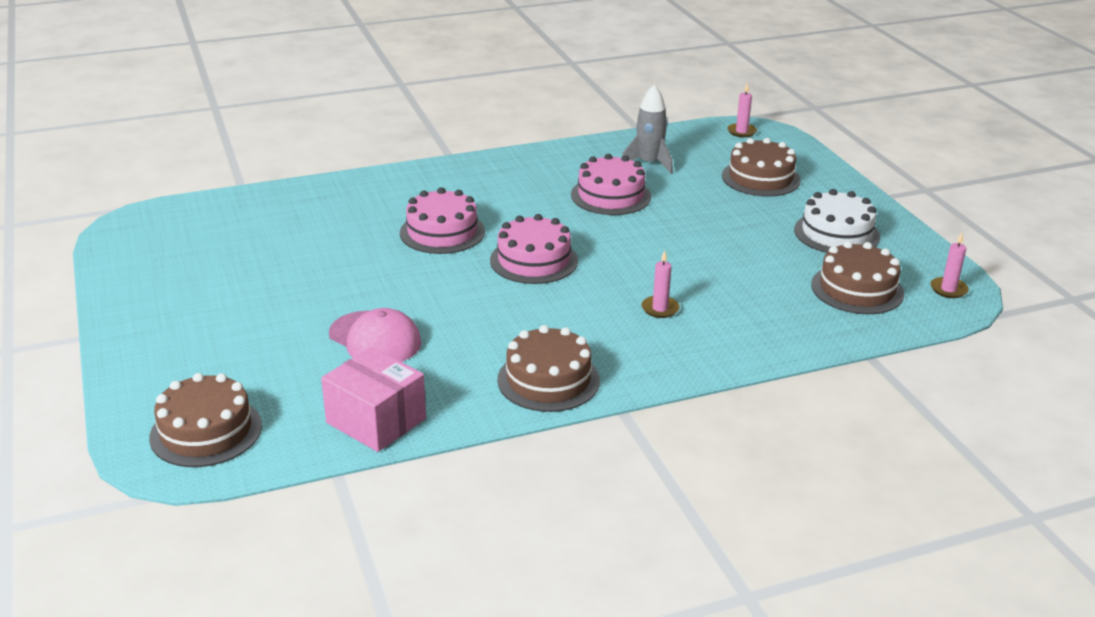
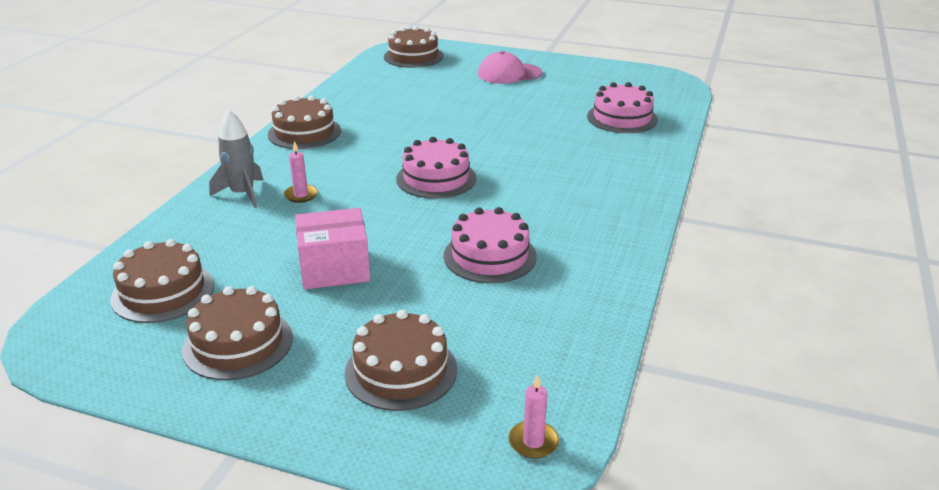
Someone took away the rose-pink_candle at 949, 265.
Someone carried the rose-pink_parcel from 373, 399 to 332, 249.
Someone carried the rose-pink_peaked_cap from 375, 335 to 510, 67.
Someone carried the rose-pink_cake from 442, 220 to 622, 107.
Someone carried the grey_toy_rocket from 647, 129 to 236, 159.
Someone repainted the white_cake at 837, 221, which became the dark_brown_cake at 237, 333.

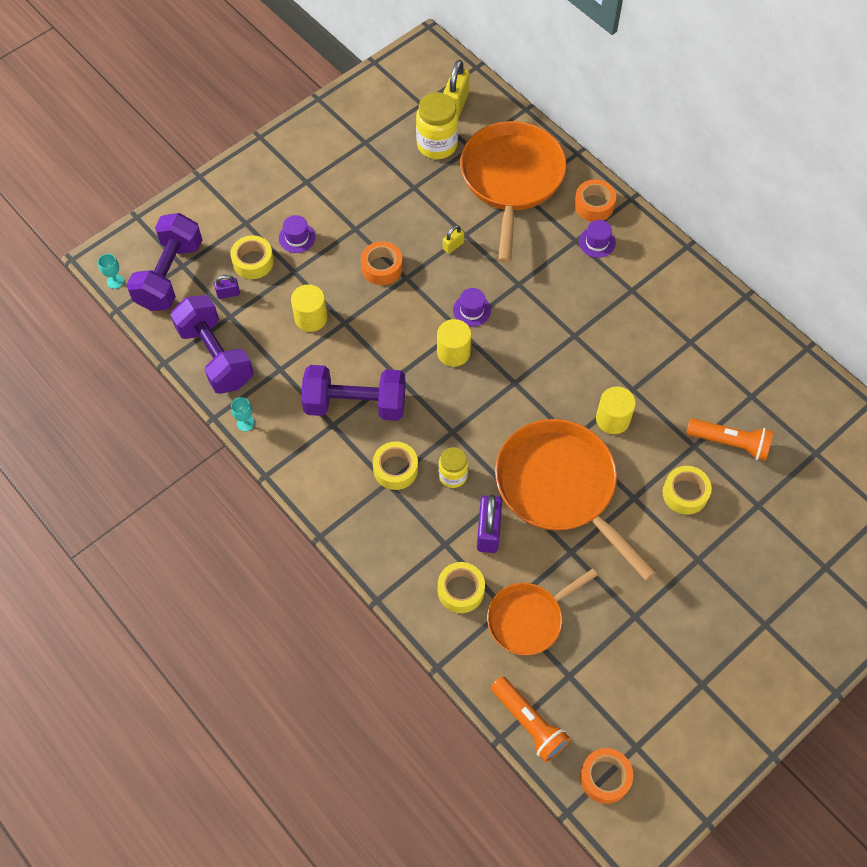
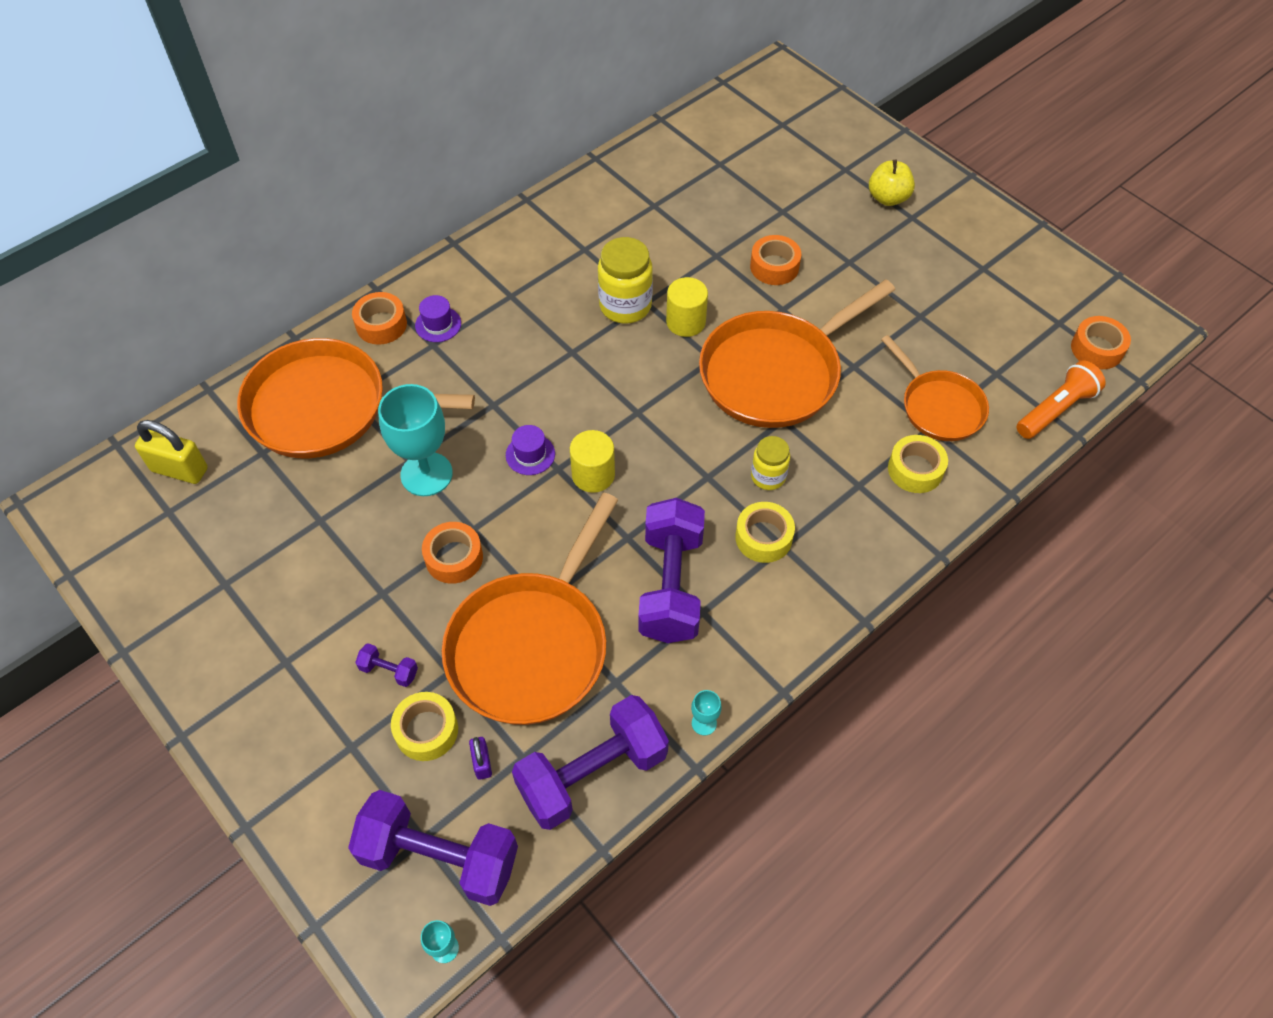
Someone took away the purple_padlock at 489, 523.
Someone took away the orange-coloured_torch at 729, 439.
Someone put down the golden_apple at 892, 183.
Someone carried the golden_jam_jar from 437, 125 to 625, 280.
Someone swapped the purple_tall_hat at 297, 234 for the purple_hand_weight at 386, 665.
Someone swapped the golden_cylinder_shape at 309, 308 for the orange-coloured_pan at 530, 608.
Someone swapped the golden_padlock at 453, 239 for the aqua_chalice at 415, 440.
Someone repainted the golden_roll_of_tape at 687, 490, which became the orange-coloured_roll_of_tape at 775, 260.

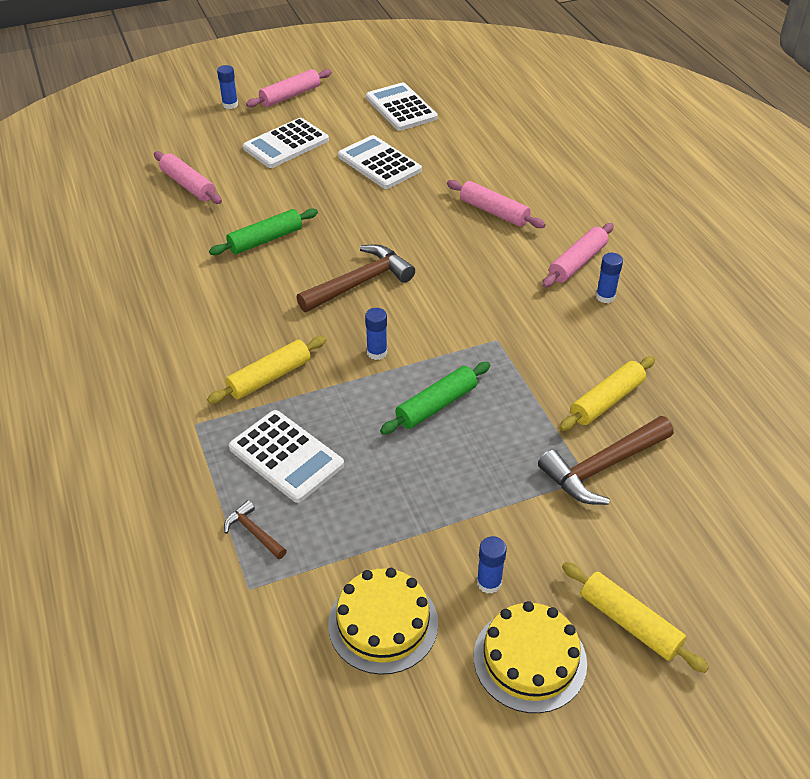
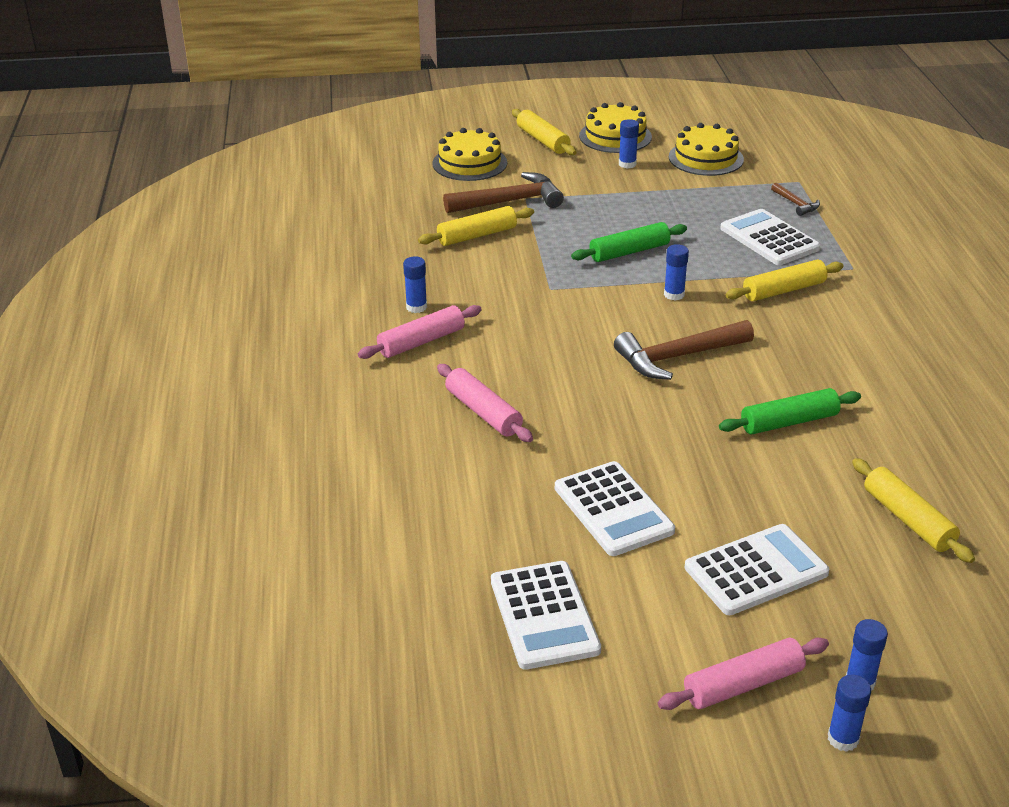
Someone put down the golden_cake at 469, 154.
Someone put down the blue_glue at 849, 713.
Someone repainted the rose-pink_rolling_pin at 188, 177, which became the golden_rolling_pin at 913, 510.

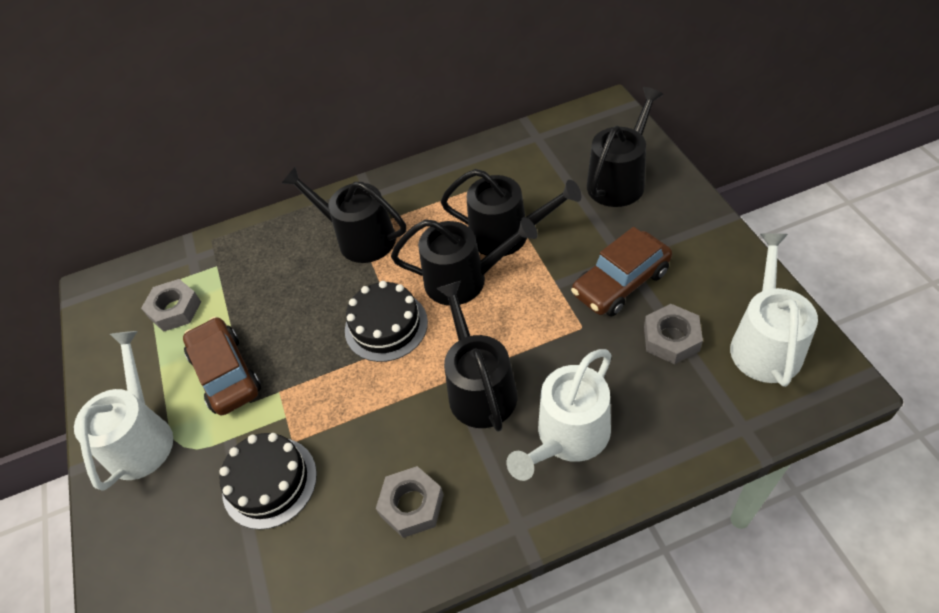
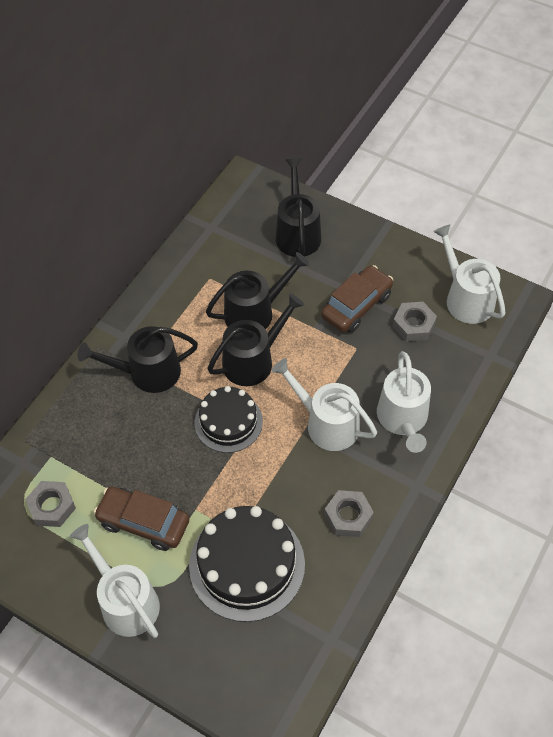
Someone repainted the ebony_watering_can at 476, 356, which became the white_watering_can at 324, 404.
Someone rotated the dark_brown_car at 621, 271 by 150 degrees counterclockwise.
Someone scaled the ebony_cake at 268, 481 by 1.56.

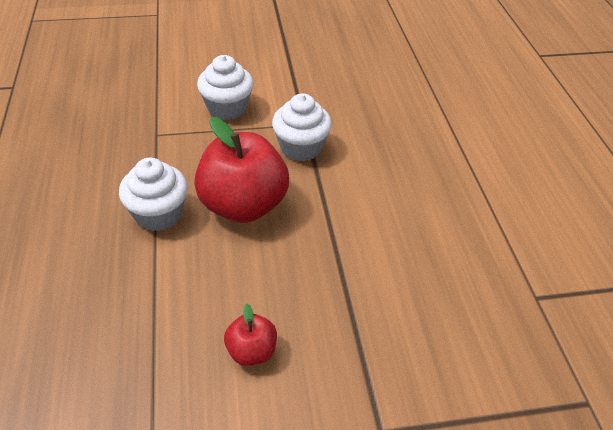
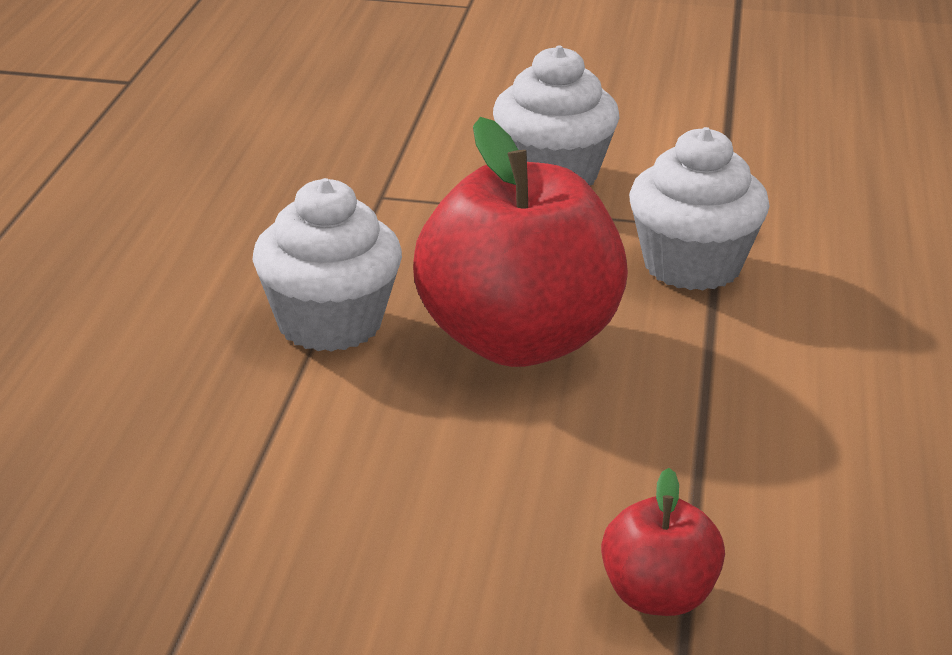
Someone carried the scarlet_apple from 250, 335 to 663, 542.

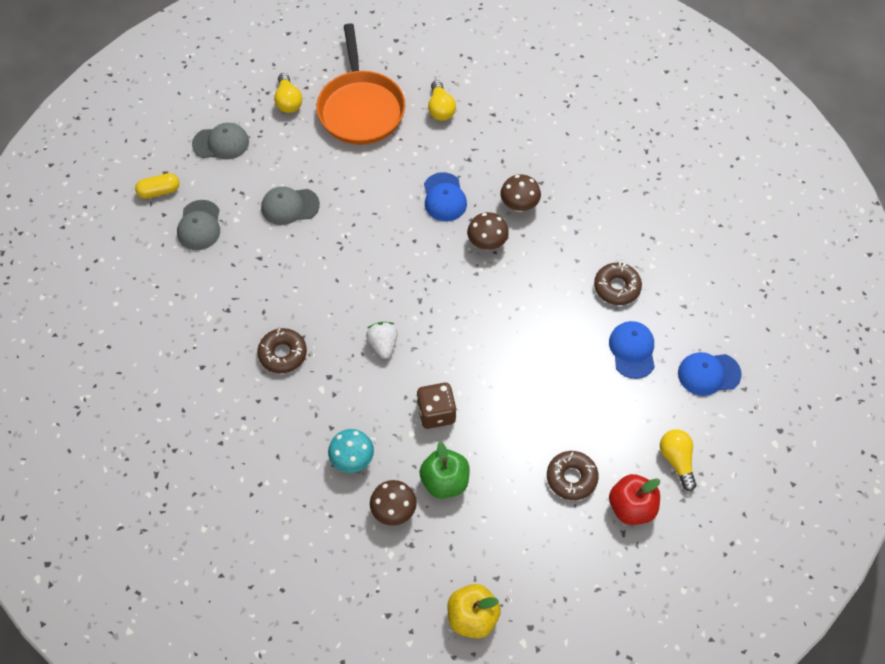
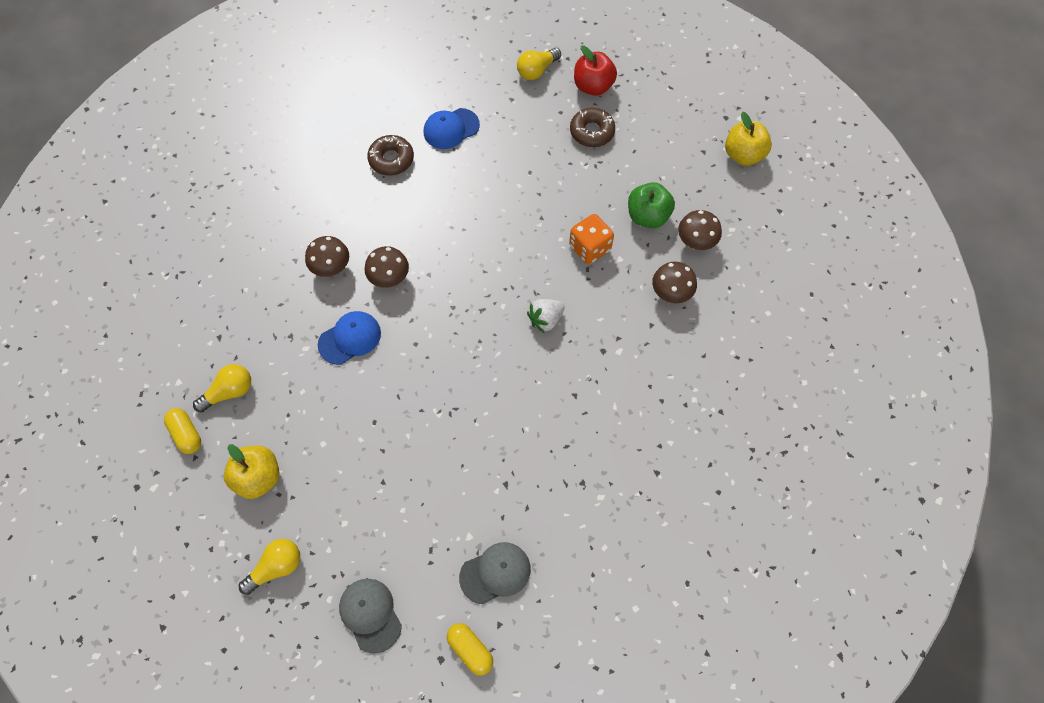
Someone took away the dark_brown_doughnut at 282, 350.
Someone took away the grey_peaked_cap at 290, 206.
Someone took away the blue_peaked_cap at 710, 374.
Someone put down the golden_capsule at 182, 431.
Someone swapped the orange-coloured_pan at 360, 84 for the golden_apple at 252, 471.
Someone repainted the aqua_mushroom at 351, 451, which became the dark_brown_mushroom at 674, 282.
Someone repainted the dark_brown_die at 436, 406, which became the orange-coloured_die at 591, 239.

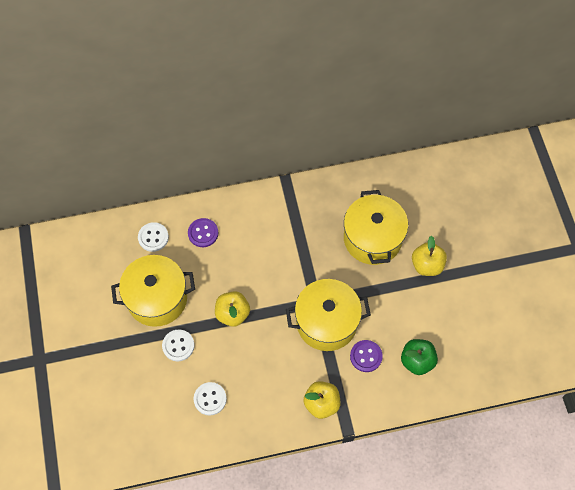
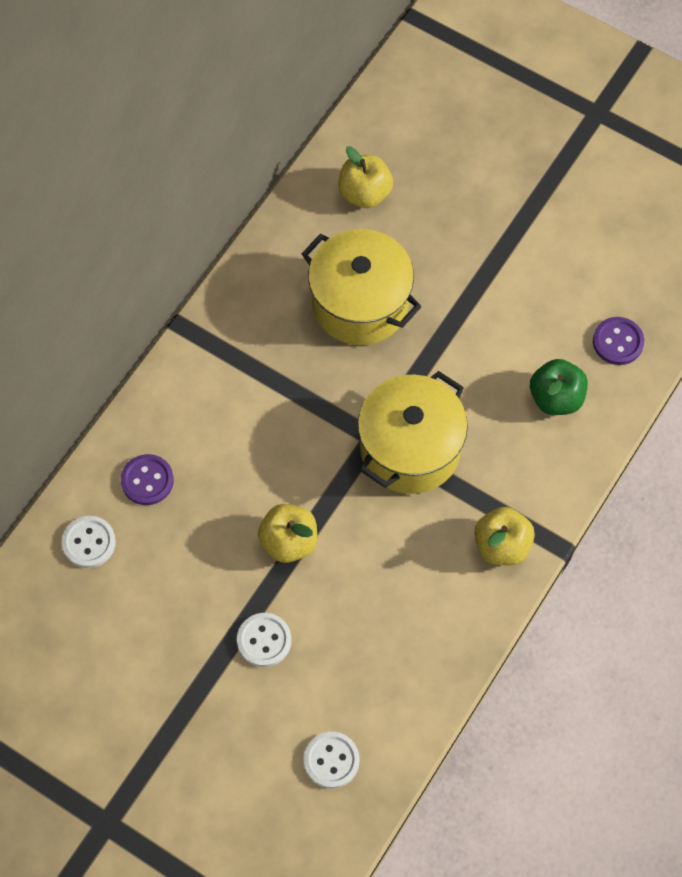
Someone took away the golden_pot at 153, 291.
Someone carried the white_sewing_button from 210, 399 to 331, 760.
Someone carried the purple_sewing_button from 366, 356 to 618, 341.
Someone carried the golden_apple from 429, 256 to 365, 177.

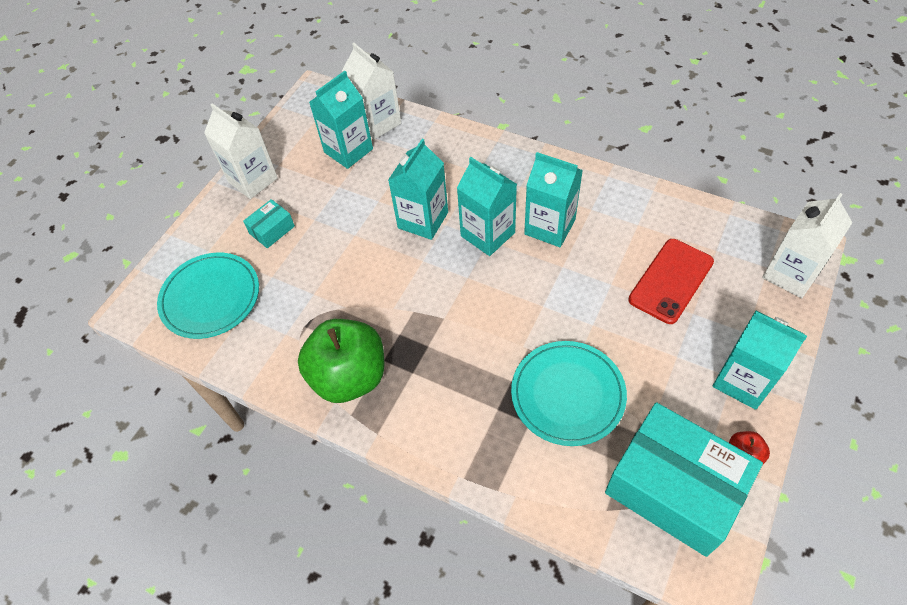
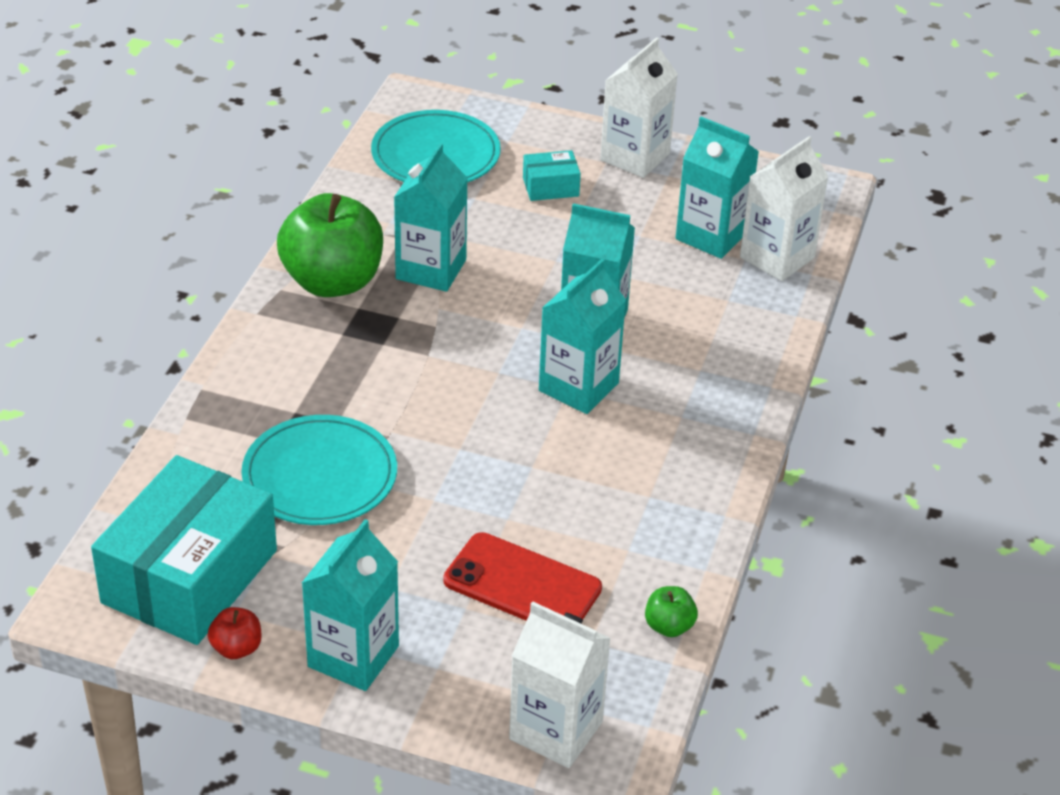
Someone put down the green_apple at 671, 611.
Someone carried the aqua_carton from 553, 199 to 431, 217.
Someone rotated the aqua_parcel at 269, 223 by 45 degrees counterclockwise.

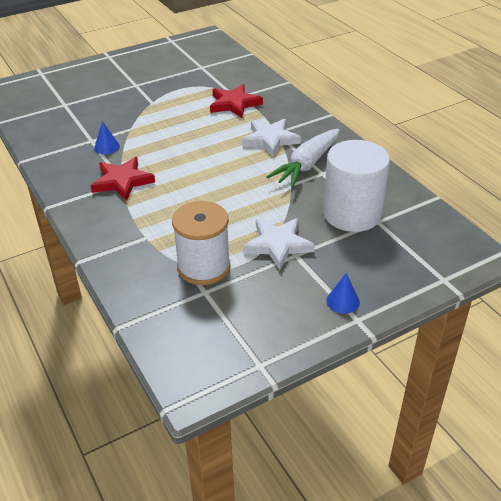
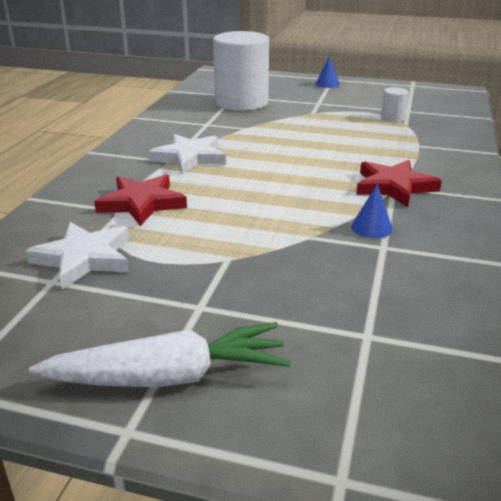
Someone carried the white_star from 279, 244 to 77, 255.
Someone carried the white_toy_carrot from 303, 158 to 160, 354.
Someone swapped the white_reel_of_thread at 201, 243 for the white_cylinder_shape at 395, 104.

